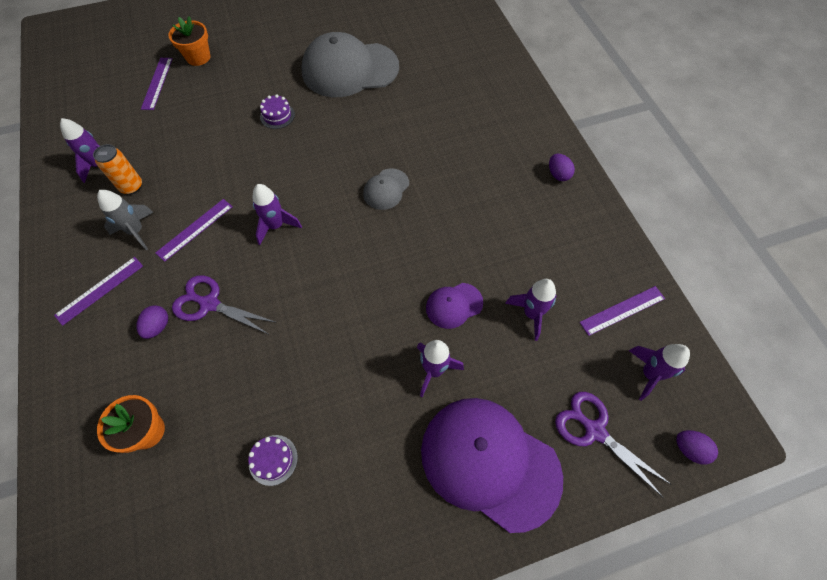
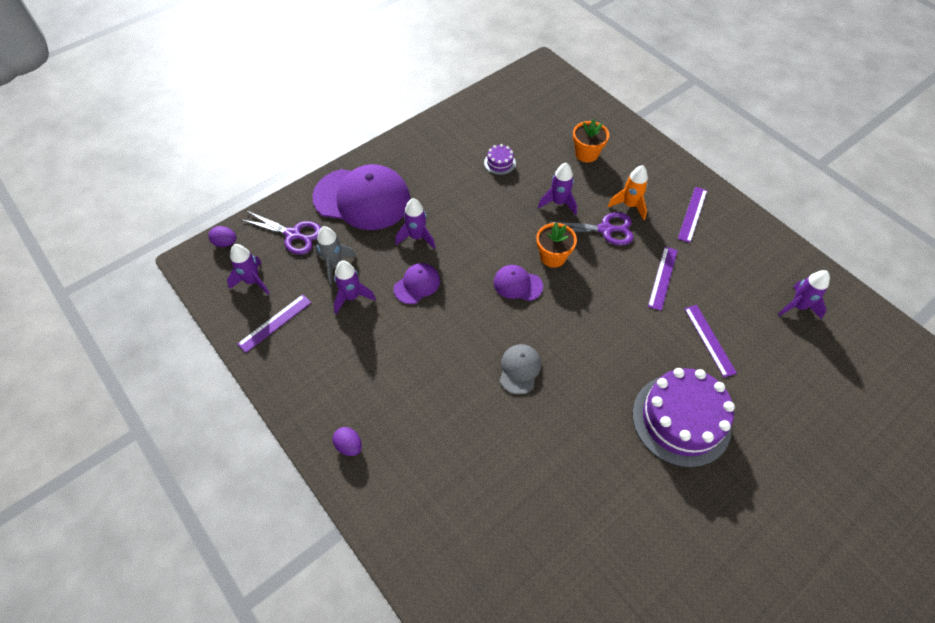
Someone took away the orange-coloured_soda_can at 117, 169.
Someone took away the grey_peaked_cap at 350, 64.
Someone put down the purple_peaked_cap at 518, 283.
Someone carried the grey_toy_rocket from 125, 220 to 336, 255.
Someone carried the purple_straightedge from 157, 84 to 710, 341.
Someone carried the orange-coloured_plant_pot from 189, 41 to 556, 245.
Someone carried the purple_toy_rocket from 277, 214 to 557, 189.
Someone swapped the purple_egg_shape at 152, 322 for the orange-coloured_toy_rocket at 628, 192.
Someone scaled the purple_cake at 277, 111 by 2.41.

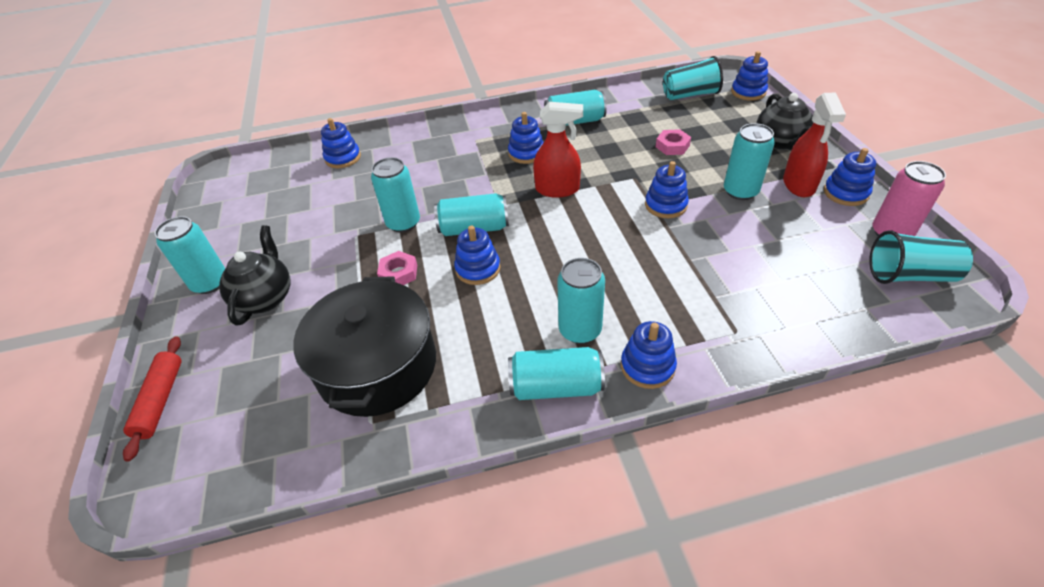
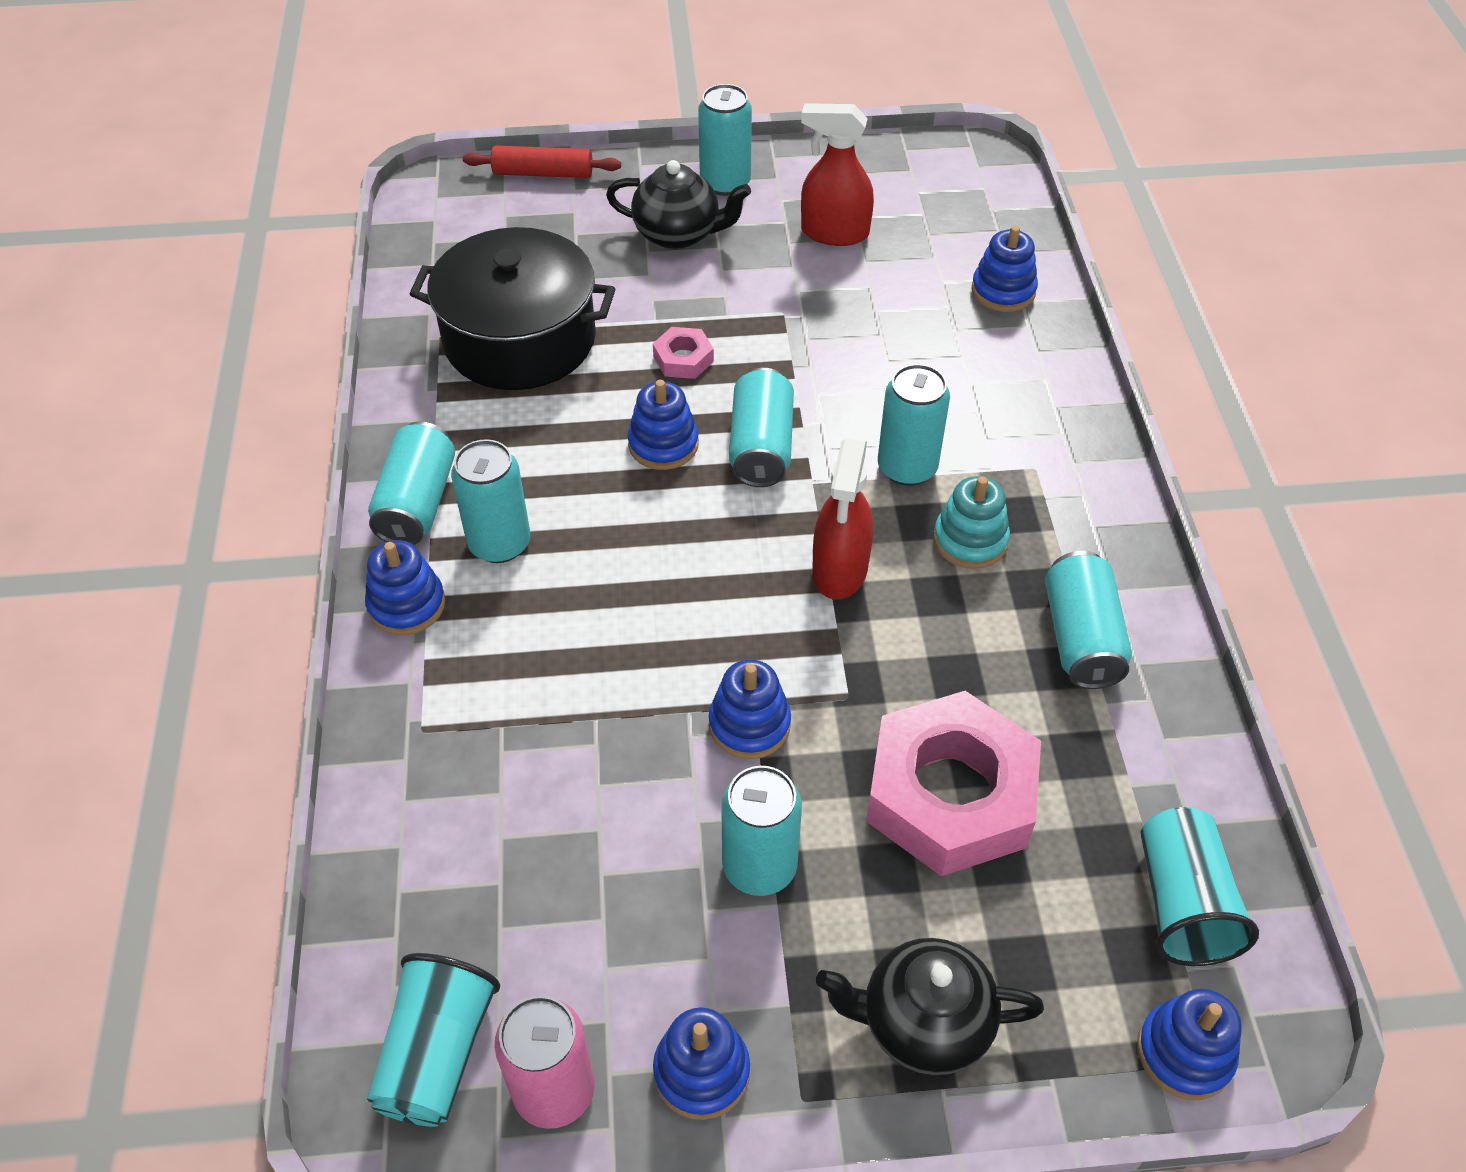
Someone carried the aqua_soda_can from 395, 194 to 914, 425.
Someone carried the scarlet_spray_bottle from 814, 145 to 837, 174.
Someone repainted the blue_stacking_toy at 526, 138, which became the aqua_stacking_toy at 971, 522.
Someone scaled the rose-pink_hex_nut at 673, 142 by 2.35.

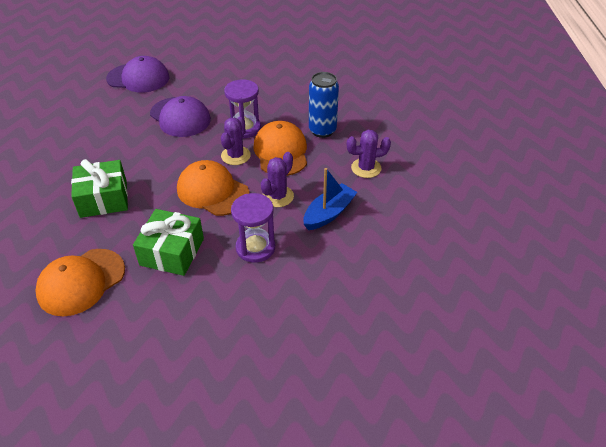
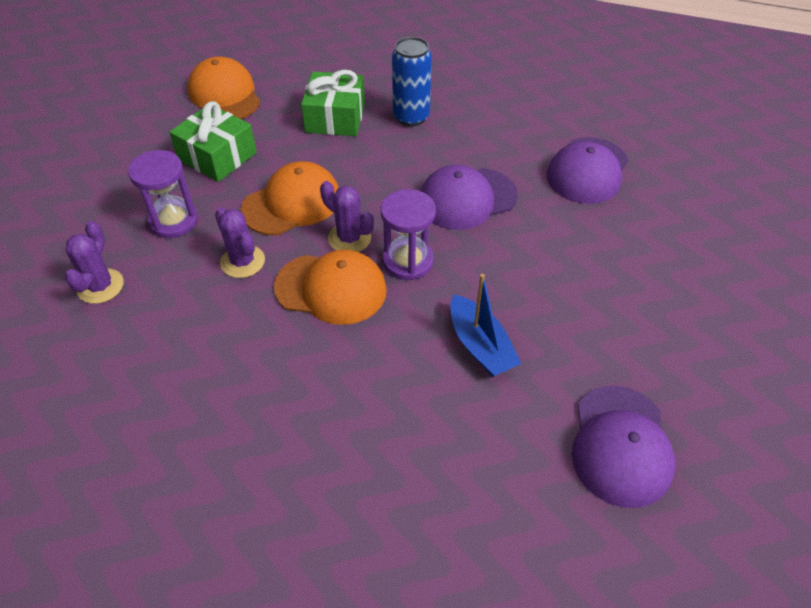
Someone put down the purple_peaked_cap at 623, 447.
Someone carried the blue_sailboat from 330, 199 to 486, 325.
Someone carried the blue_soda_can from 324, 105 to 412, 82.
Someone carried the purple_cactus from 369, 154 to 94, 262.

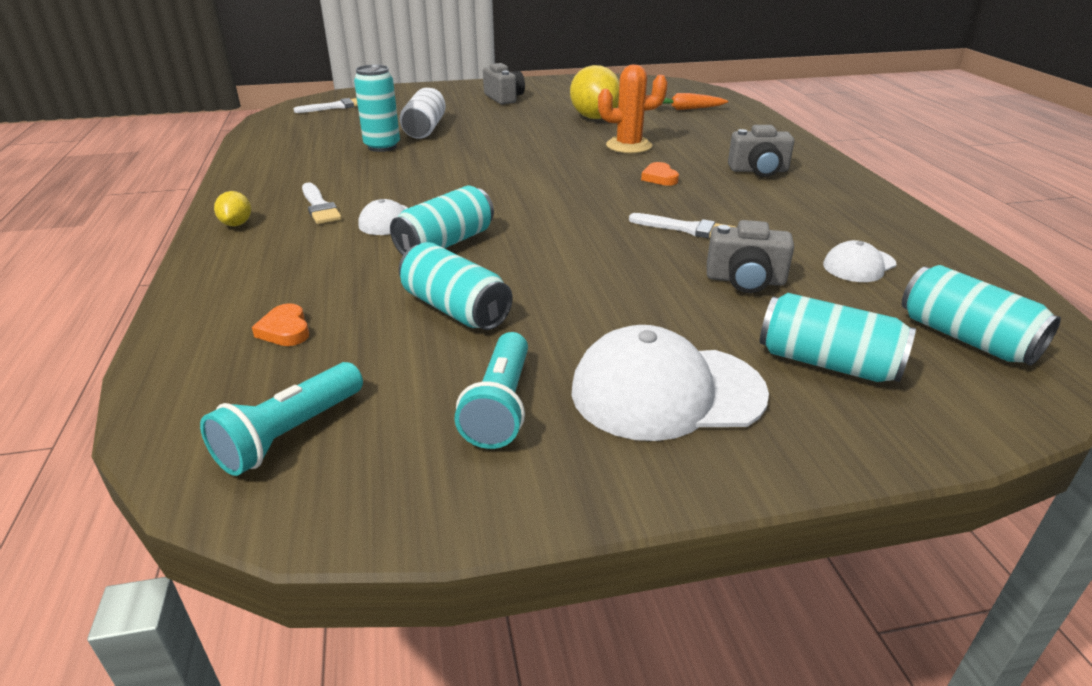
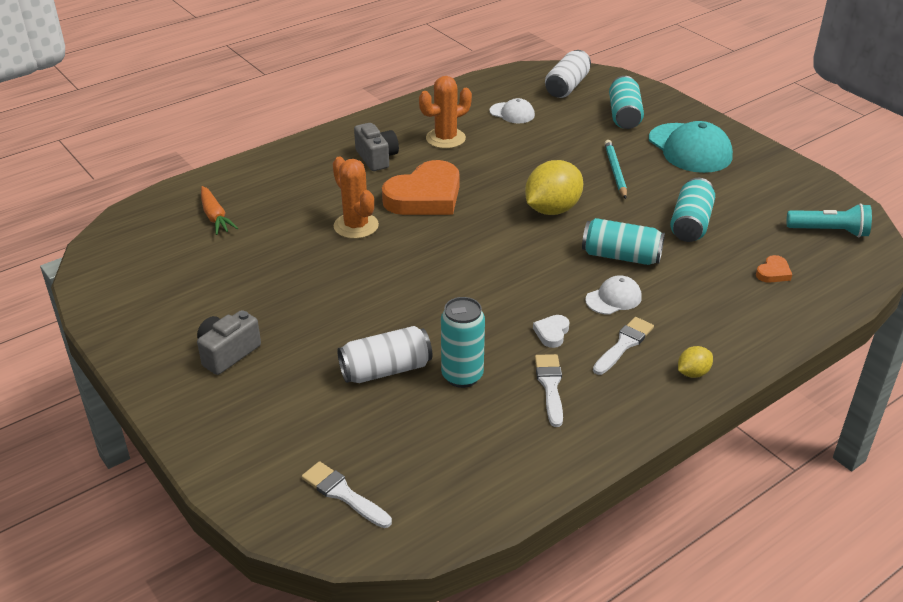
Someone took away the aqua_torch at 491, 390.
Someone took away the grey_camera at 750, 256.
Someone put down the orange-coloured_cactus at 445, 112.
Someone put down the white_love_heart at 551, 331.
Someone put down the aqua_wooden_pencil at 615, 169.
Someone carried the golden_citrus_fruit from 594, 92 to 554, 187.
Someone carried the white_paintbrush from 682, 225 to 549, 390.
Someone repainted the white_peaked_cap at 670, 383, which became the aqua_peaked_cap at 691, 147.
Someone repainted the aqua_soda_can at 981, 315, which became the white_soda_can at 568, 74.
Someone scaled the orange-coloured_love_heart at 660, 174 by 2.43.

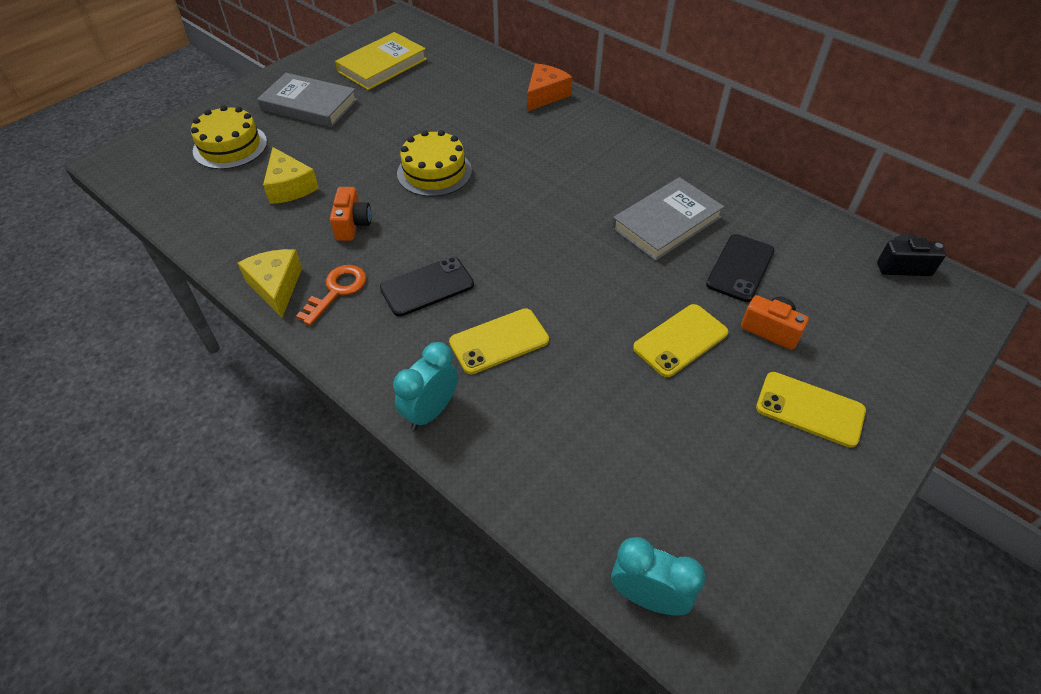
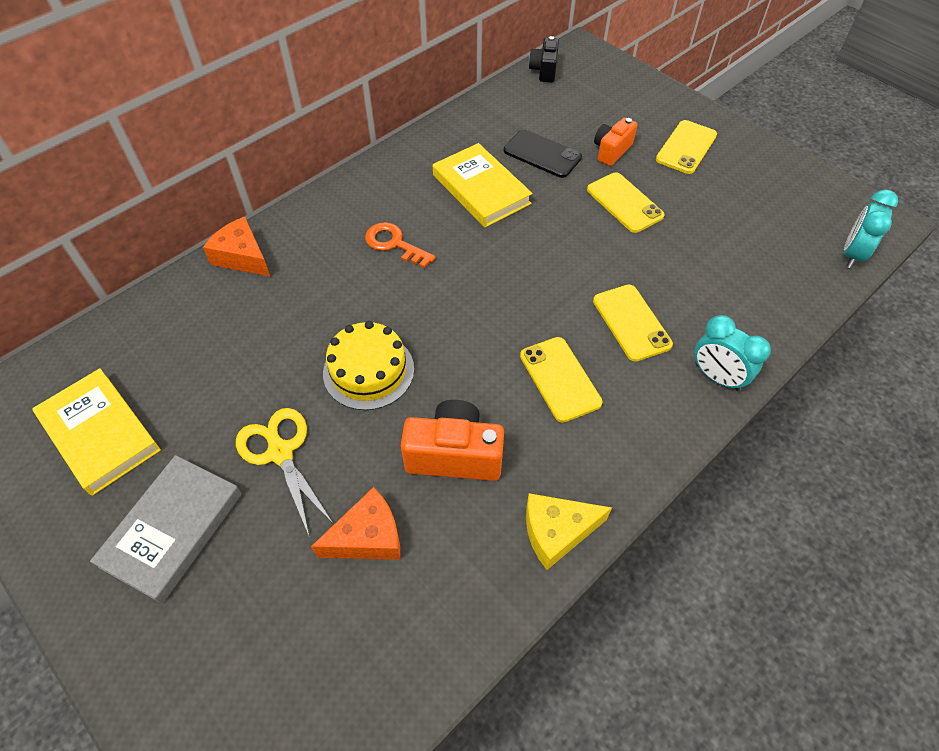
Someone took away the golden_cake at 229, 137.
Someone put down the golden_shears at 284, 471.
Someone carried the orange-coloured_key from 331, 295 to 400, 245.
Someone repainted the golden_cheese at 291, 175, which became the orange-coloured_cheese at 355, 523.
Someone repainted the ebony_phone at 427, 287, which became the golden_phone at 561, 380.
Someone repainted the grey_hardcover at 668, 219, which became the golden_hardcover at 482, 185.
Someone scaled the orange-coloured_camera at 350, 214 by 1.57.

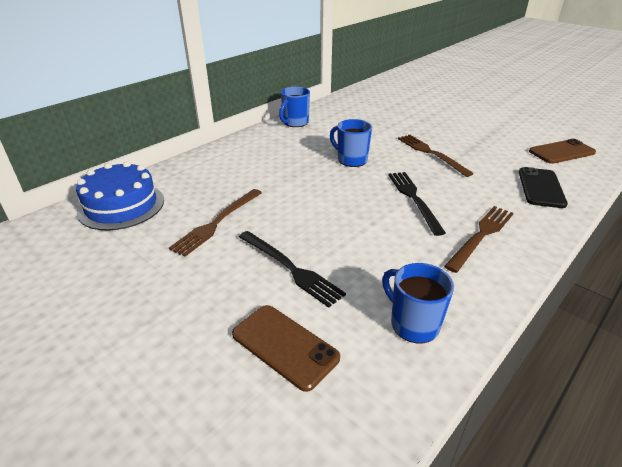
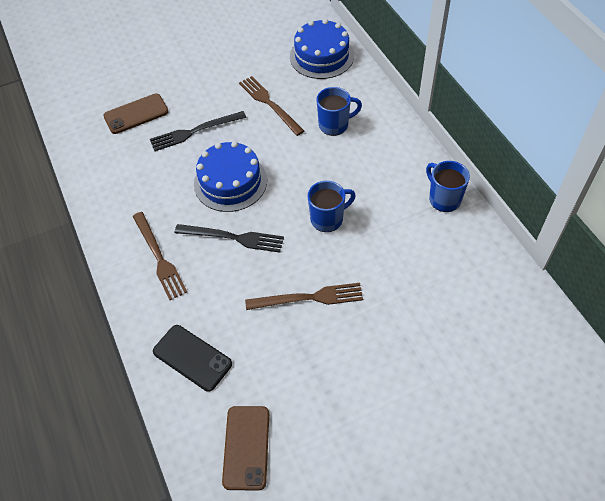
Someone put down the blue_cake at 230, 176.
Someone carried the blue_mug from 418, 303 to 339, 111.

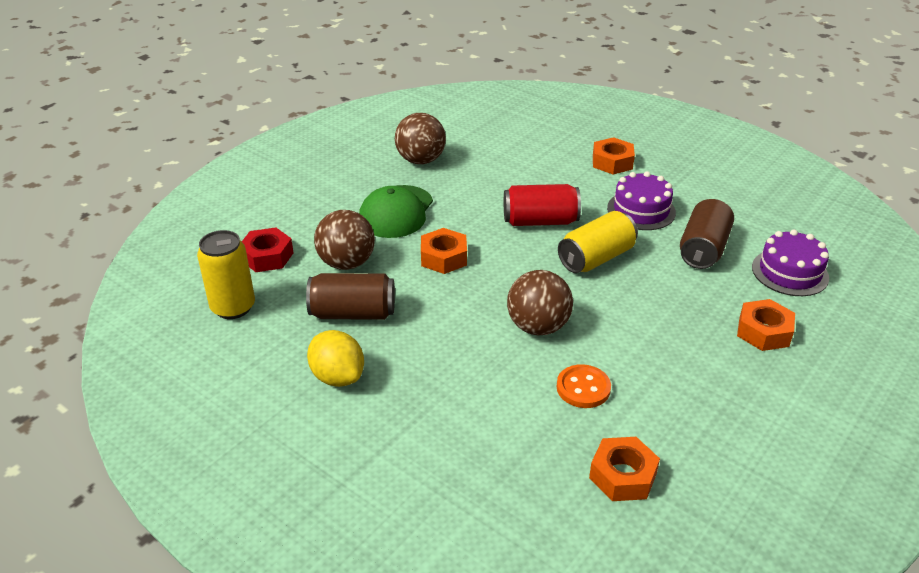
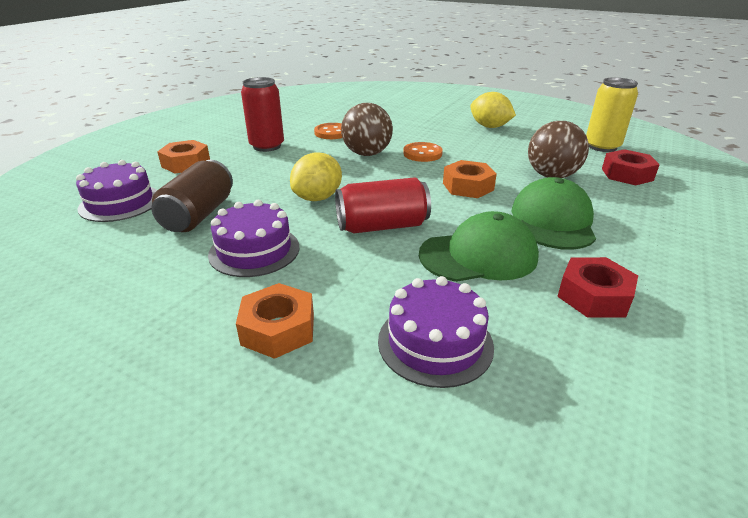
Someone took away the dark_brown_soda_can at 350, 296.
Someone took away the orange-coloured_hex_nut at 624, 469.
Someone put down the scarlet_soda_can at 262, 114.
Someone put down the purple_cake at 436, 332.
Someone put down the orange-coloured_sewing_button at 423, 152.
Someone put down the green_peaked_cap at 479, 246.
Someone swapped the dark_brown_sphere at 420, 138 for the scarlet_hex_nut at 597, 287.
Someone swapped the golden_soda_can at 598, 242 for the golden_citrus_fruit at 316, 176.

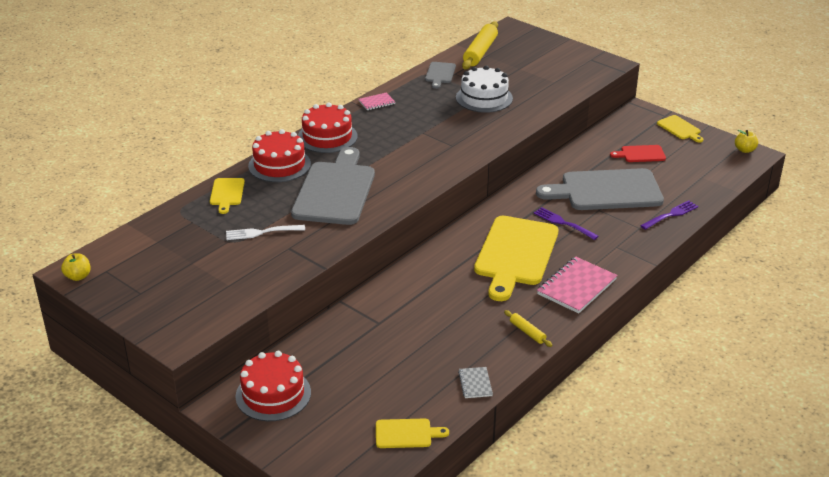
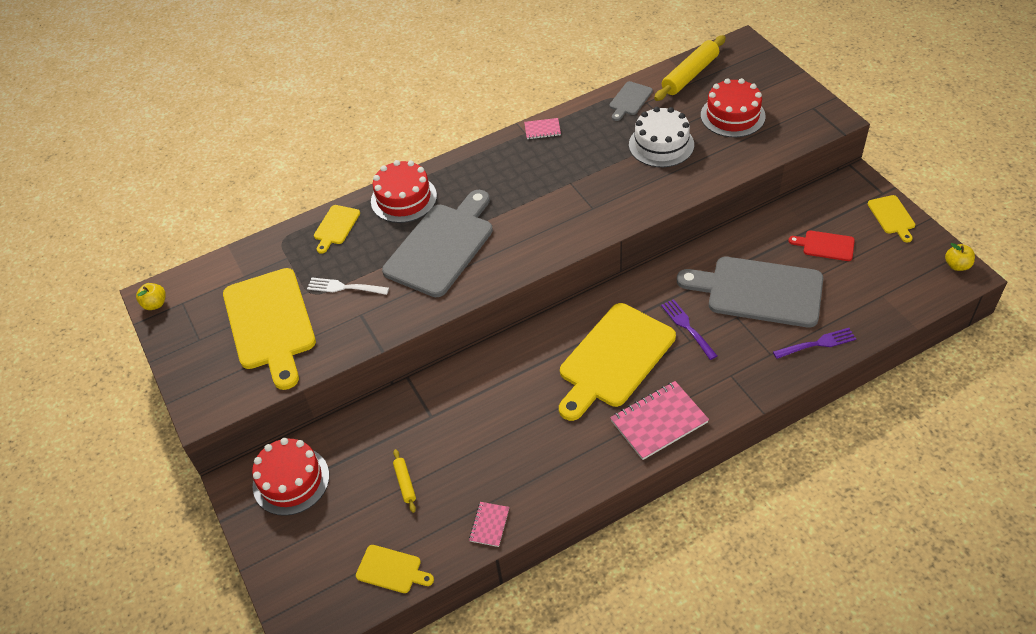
Someone put down the golden_bread_board at 269, 329.
Someone carried the scarlet_cake from 327, 127 to 733, 107.
Someone carried the golden_rolling_pin from 528, 328 to 404, 481.
Someone repainted the grey_notebook at 475, 382, which became the rose-pink_notebook at 489, 524.

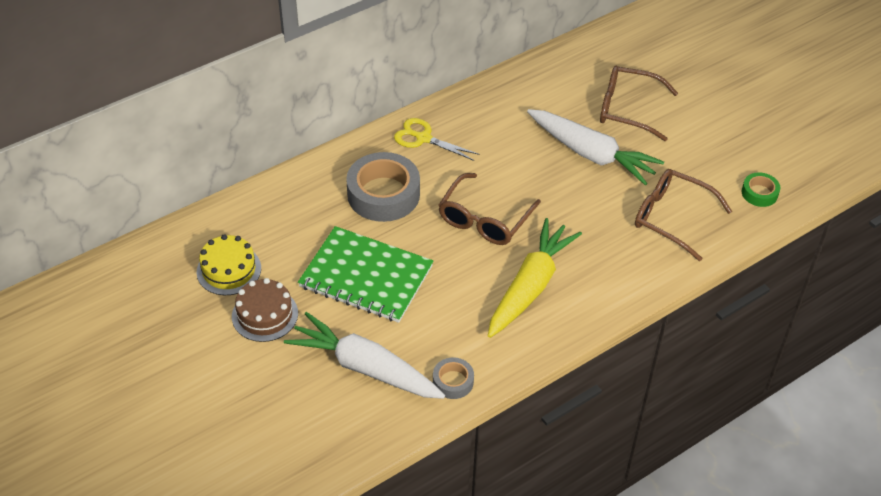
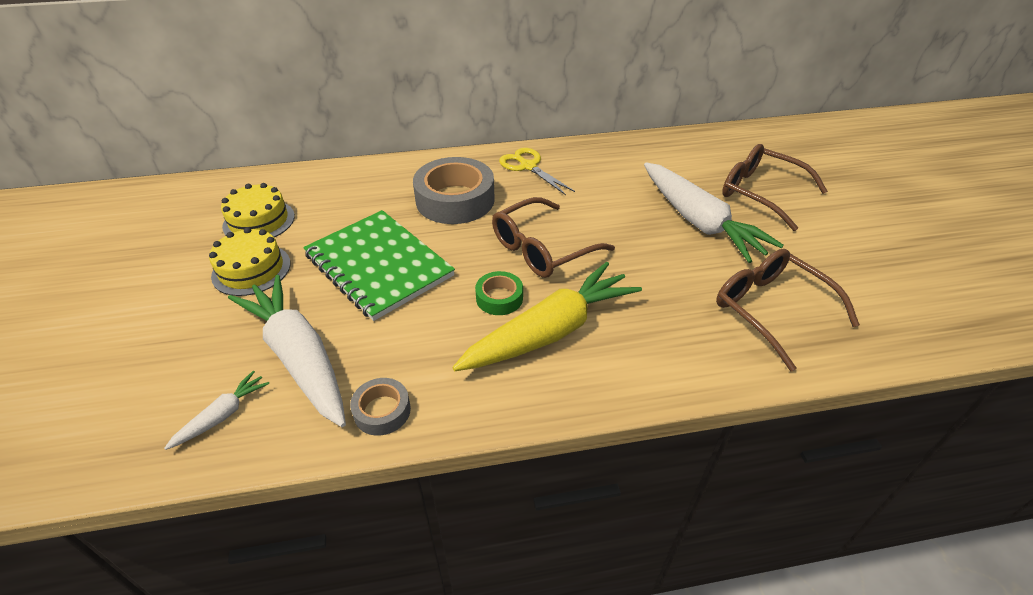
Someone put down the white_toy_carrot at 216, 410.
Someone carried the green_roll_of_tape from 761, 189 to 499, 293.
Someone repainted the dark_brown_cake at 265, 310, which became the golden_cake at 249, 261.

